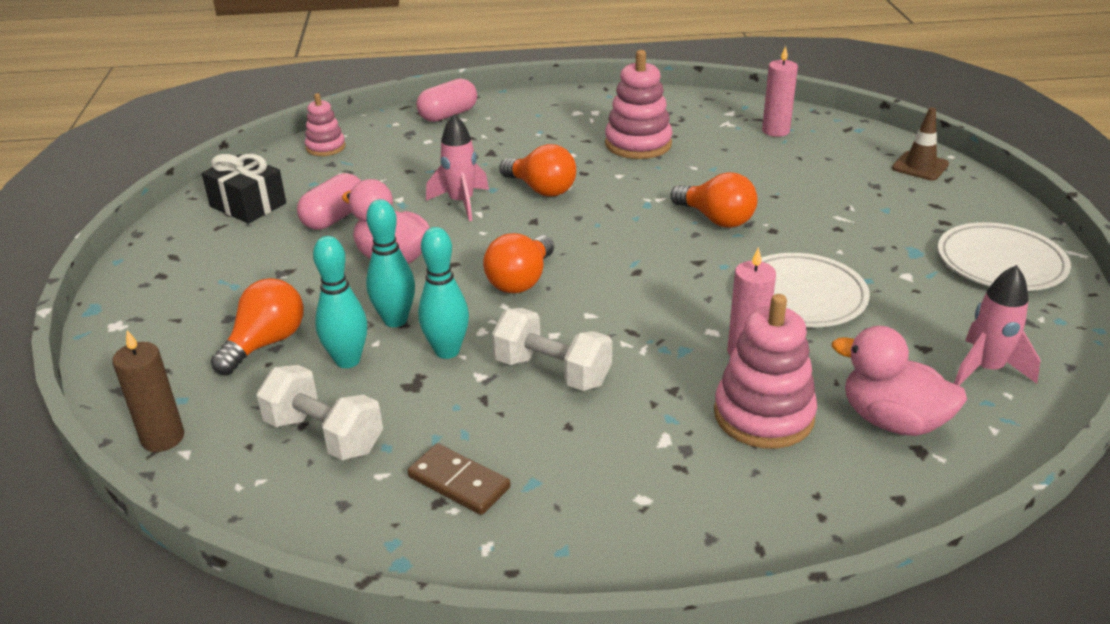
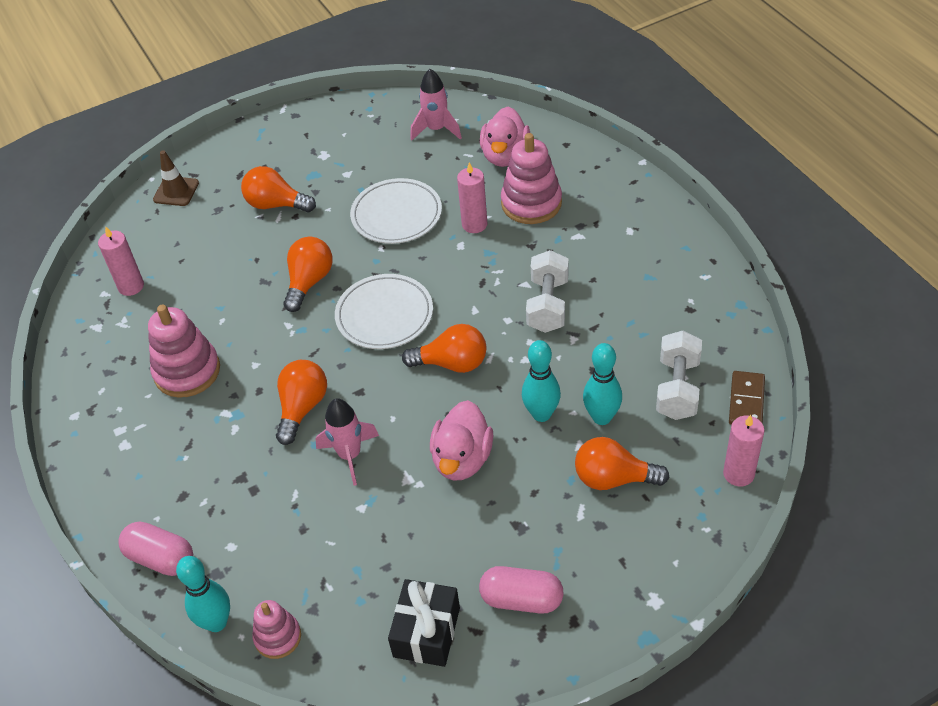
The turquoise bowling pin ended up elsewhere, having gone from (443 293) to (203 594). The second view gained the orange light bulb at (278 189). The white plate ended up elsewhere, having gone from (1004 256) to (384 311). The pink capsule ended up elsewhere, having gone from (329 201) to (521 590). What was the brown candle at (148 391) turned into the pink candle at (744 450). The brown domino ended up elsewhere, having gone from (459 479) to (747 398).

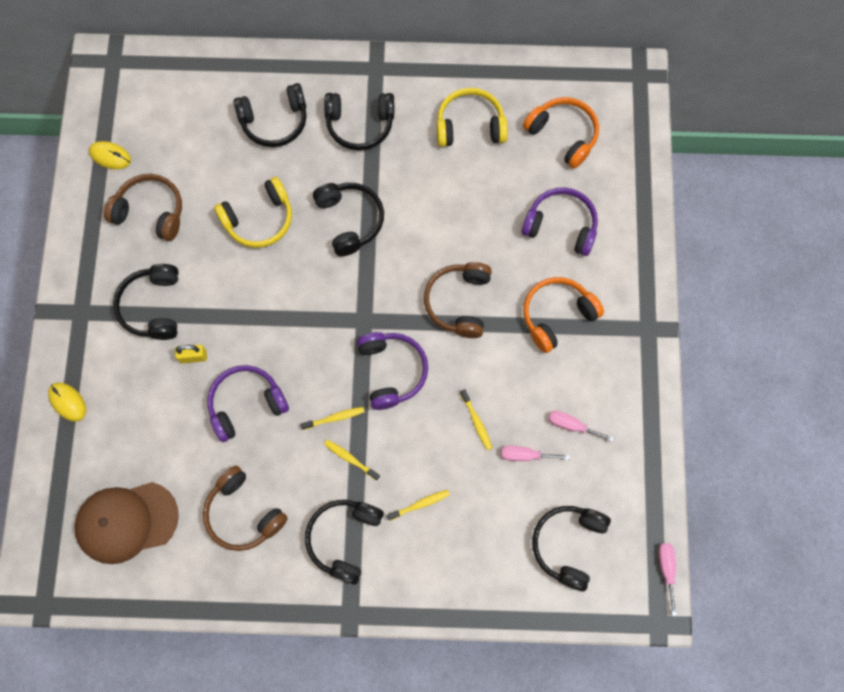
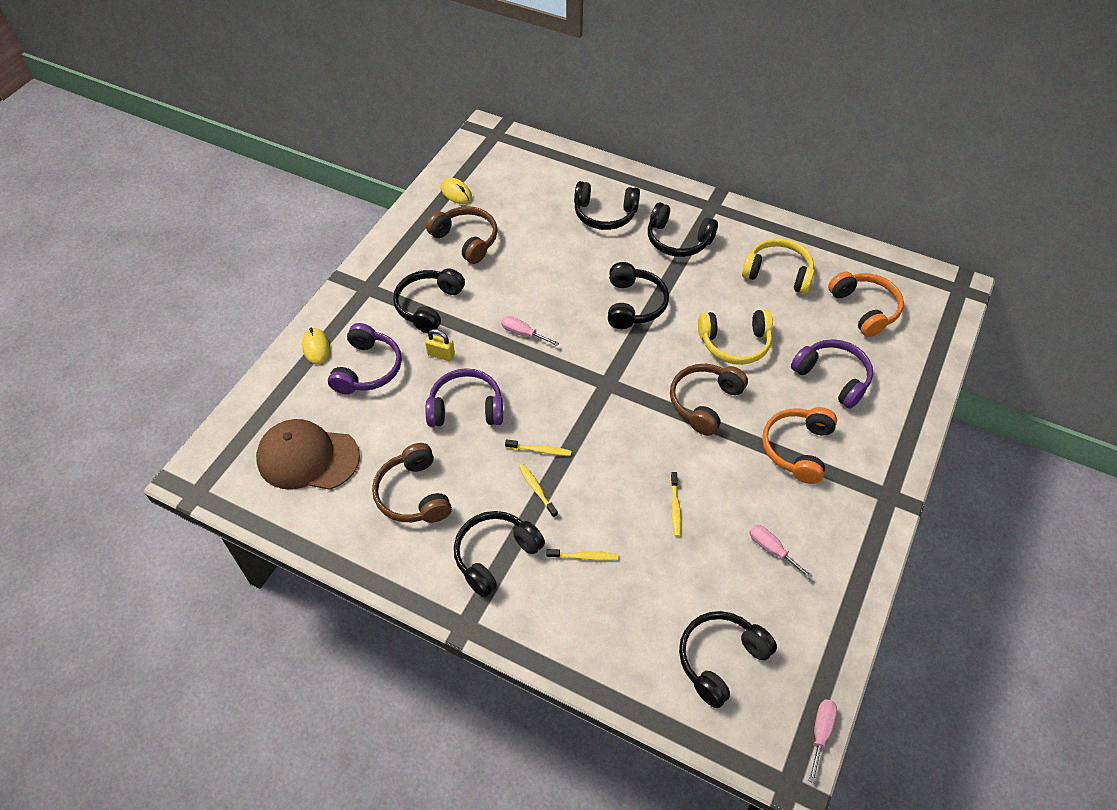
The purple headphones ended up elsewhere, having gone from (392 371) to (365 358). The pink screwdriver ended up elsewhere, having gone from (535 453) to (530 331). The yellow headphones ended up elsewhere, having gone from (253 212) to (735 337). The orange headphones at (563 315) ended up facing another way, 60 degrees counterclockwise from before.

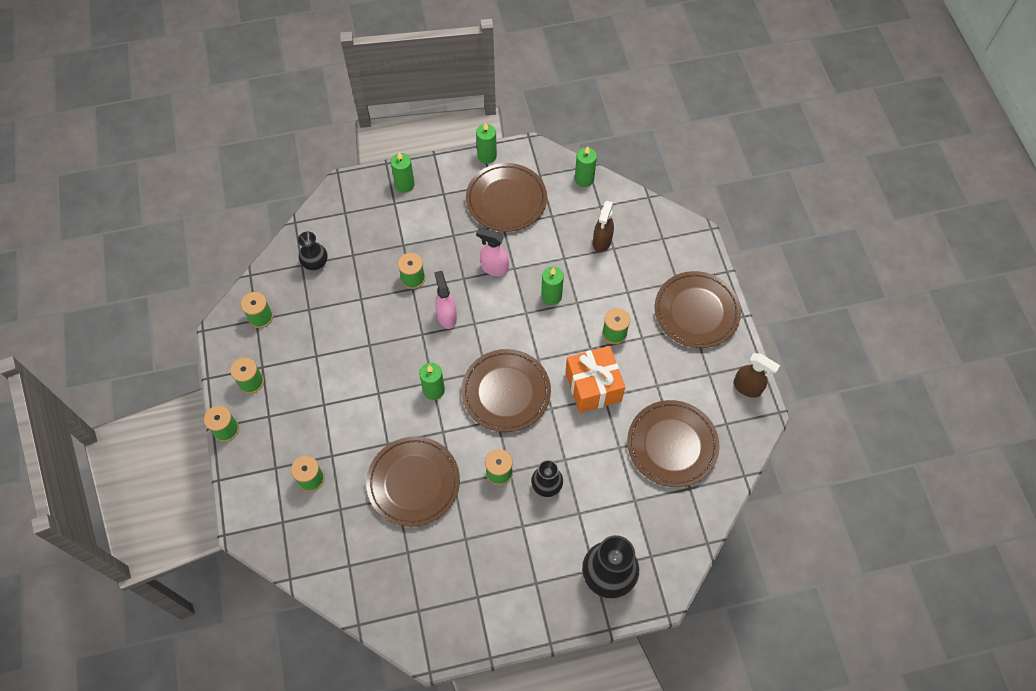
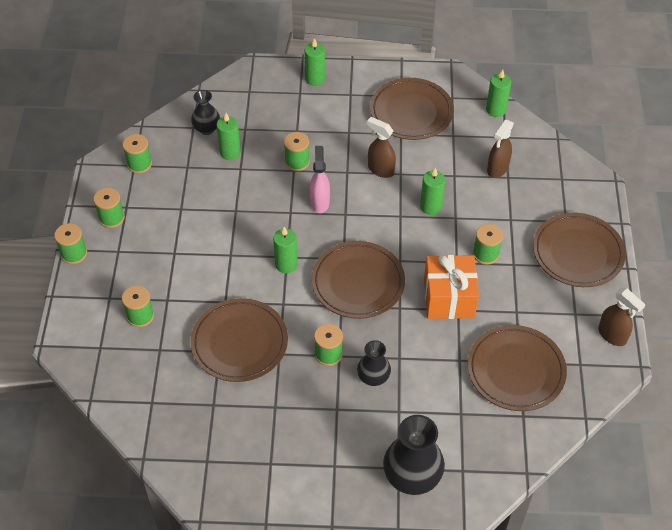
The green candle ended up elsewhere, having gone from (486 143) to (229 136). What was the pink spray bottle at (492 252) turned into the brown spray bottle at (381 147).

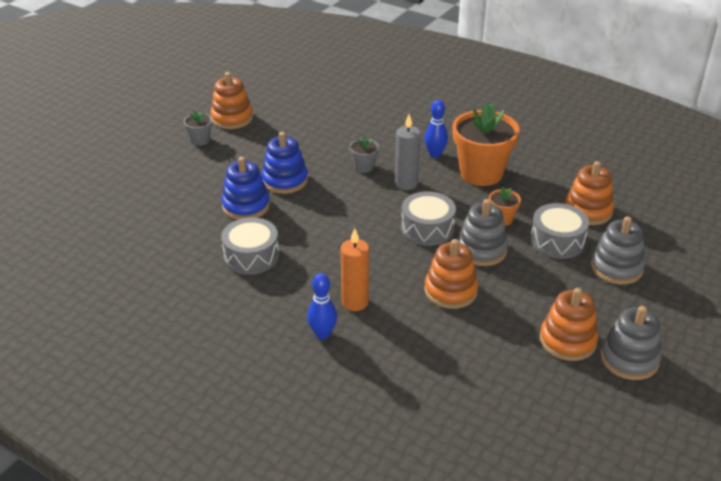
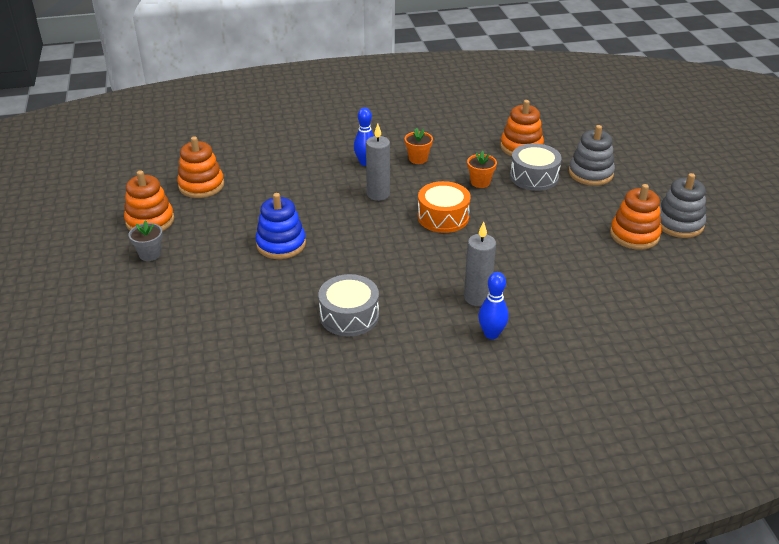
The orange stacking toy ended up elsewhere, having gone from (451 274) to (200 167). The size of the orange flower pot at (486 144) changed by a factor of 0.46. What was the grey drum at (428 218) turned into the orange drum at (444 207). What was the orange candle at (355 269) turned into the grey candle at (480 264). The second view lost the blue stacking toy at (245 188). The second view lost the grey flower pot at (364 154). The second view lost the grey stacking toy at (482 232).

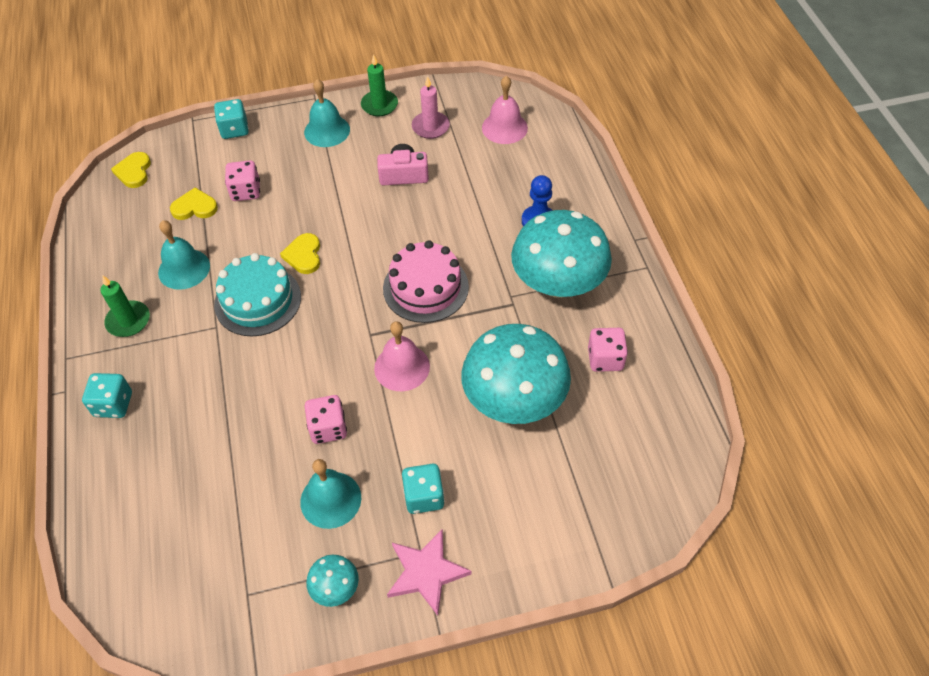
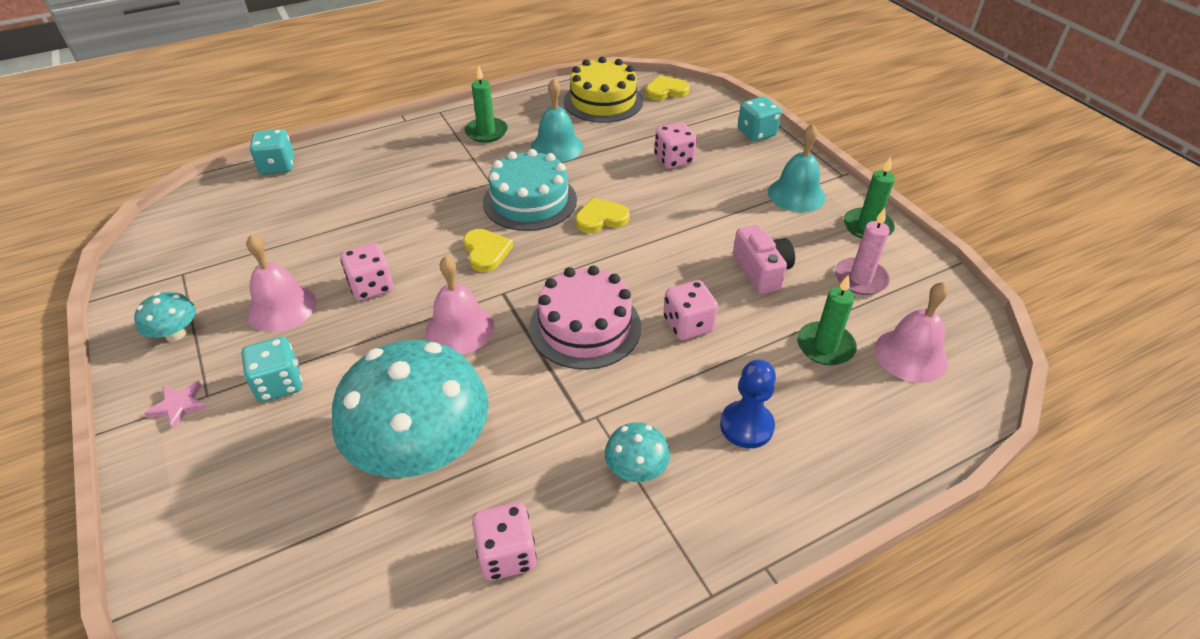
The size of the pink star at (429 572) changed by a factor of 0.57. What was the turquoise bell at (330 494) turned into the pink bell at (281 283). The turquoise dice ended up elsewhere, having gone from (107 395) to (272 152). The yellow heart ended up elsewhere, having gone from (194 203) to (488 250). The second view gained the yellow cake at (603 90). The size of the turquoise mushroom at (561 254) changed by a factor of 0.43. The second view gained the pink dice at (690 310). The second view gained the green candle at (827 319).

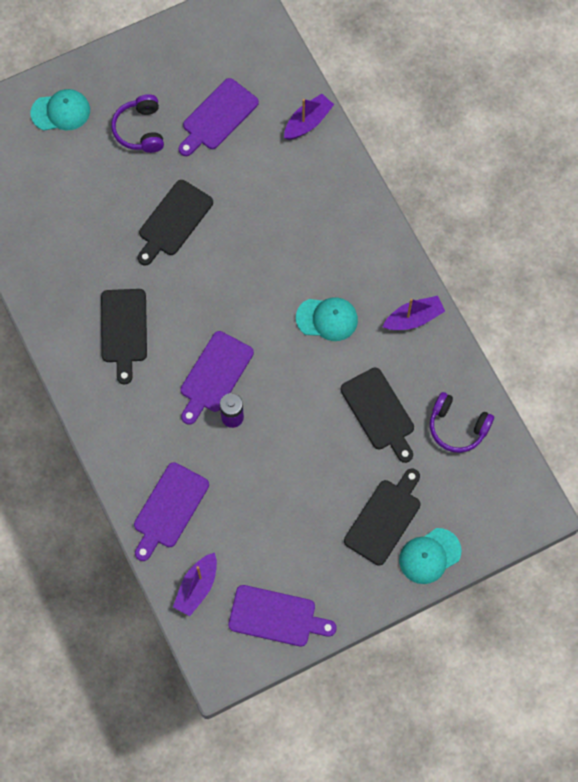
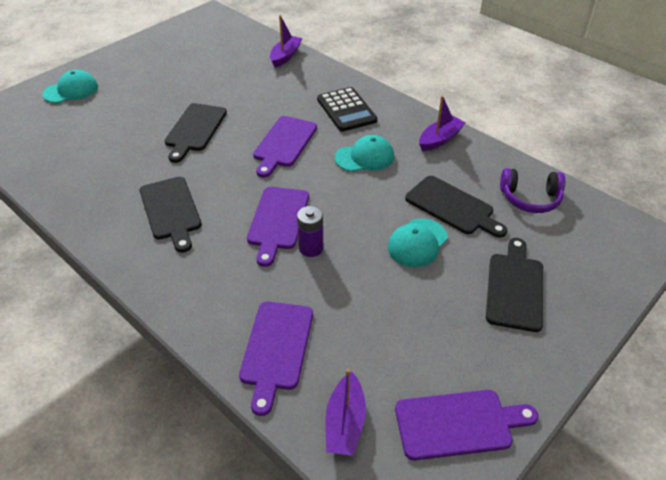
The purple cutting board ended up elsewhere, having gone from (219 117) to (285 147). The second view gained the black calculator at (347 109). The turquoise cap ended up elsewhere, having gone from (430 556) to (418 243). The second view lost the purple headphones at (137 123).

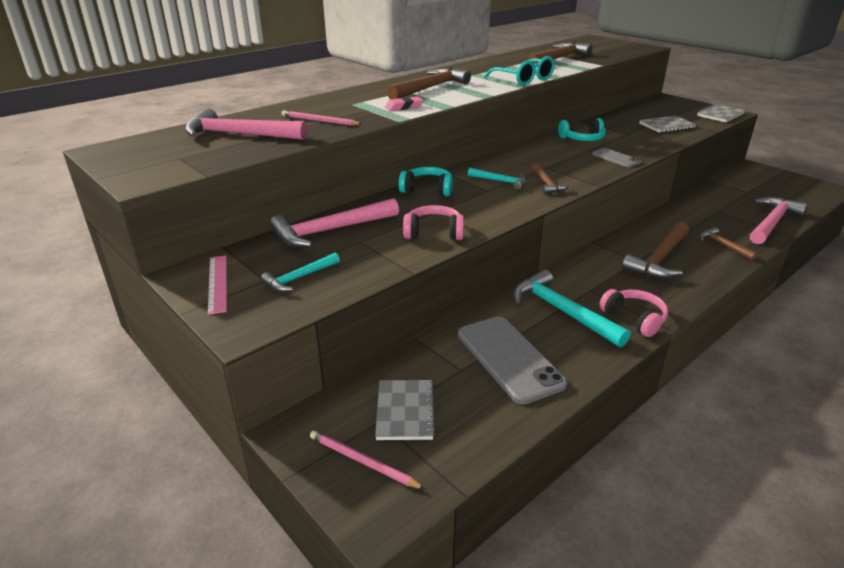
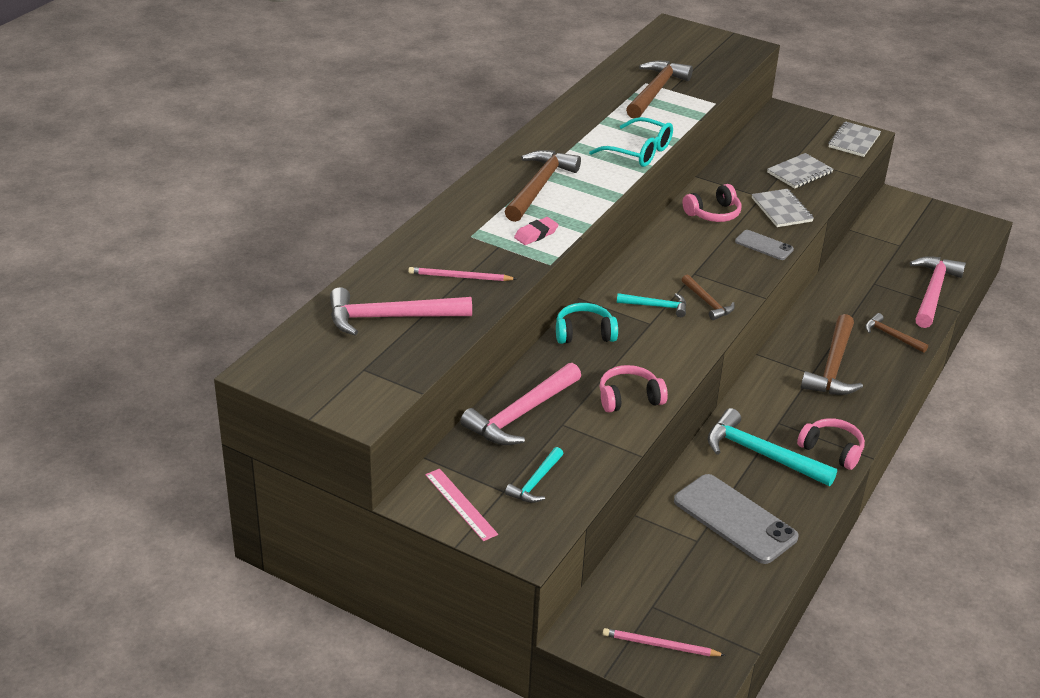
What was the turquoise headphones at (582 129) turned into the pink headphones at (711 203). The grey notebook ended up elsewhere, having gone from (405 410) to (783 208).

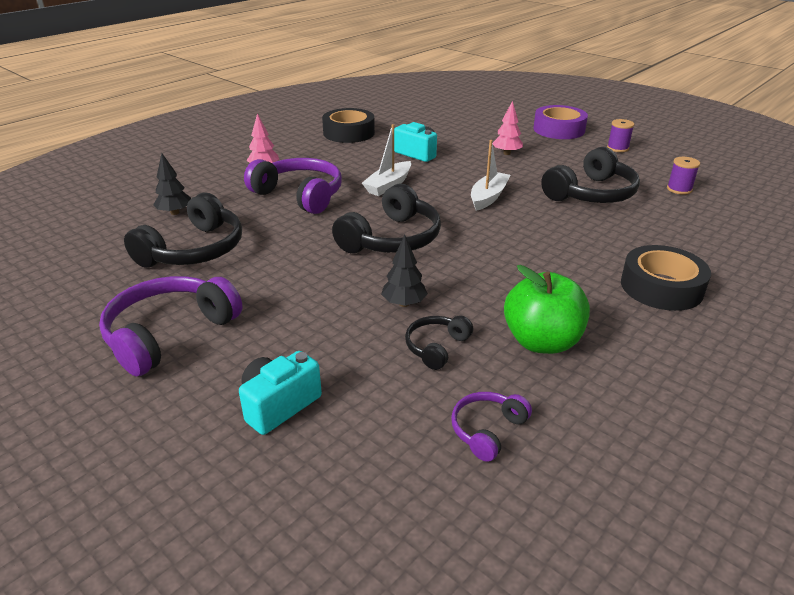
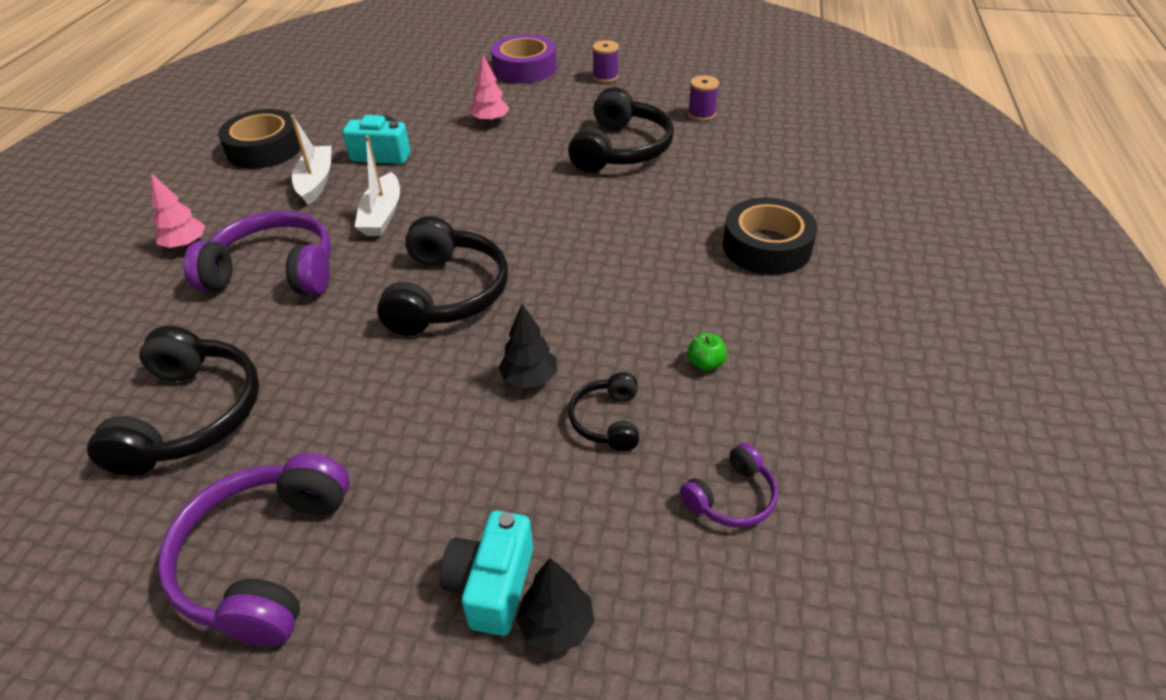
The white boat ended up elsewhere, having gone from (490 175) to (311 160). The black tree ended up elsewhere, having gone from (172 184) to (555 606). The purple headphones at (491 427) ended up facing another way, 135 degrees counterclockwise from before. The size of the green apple at (547 309) changed by a factor of 0.41.

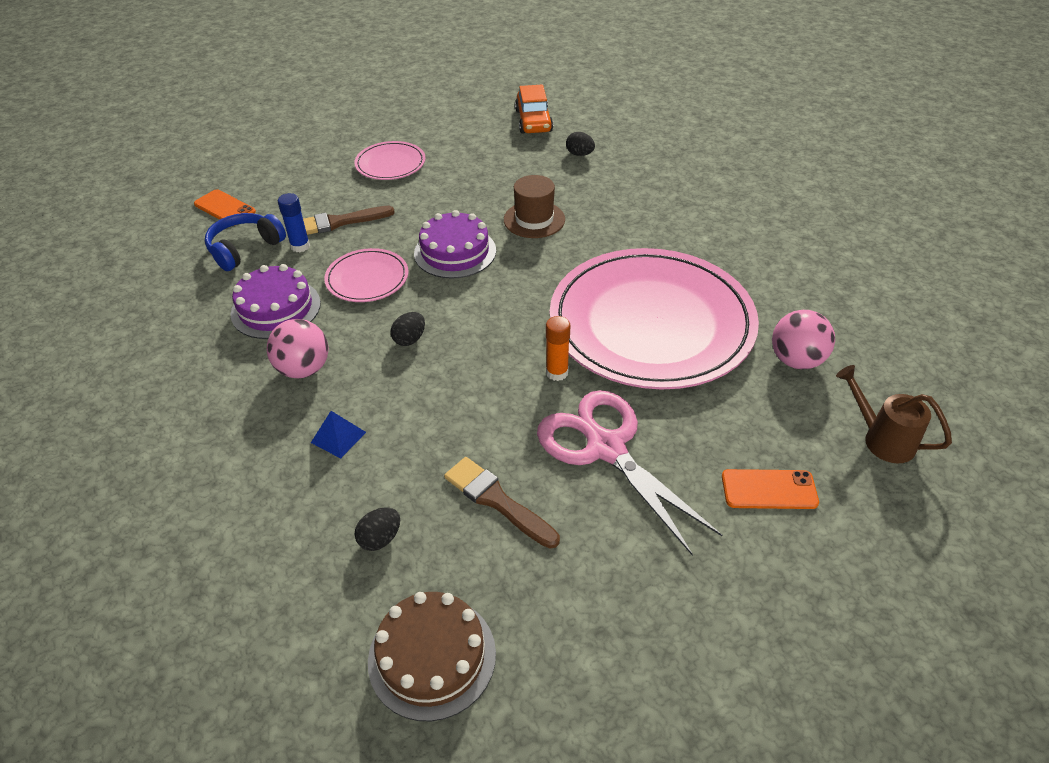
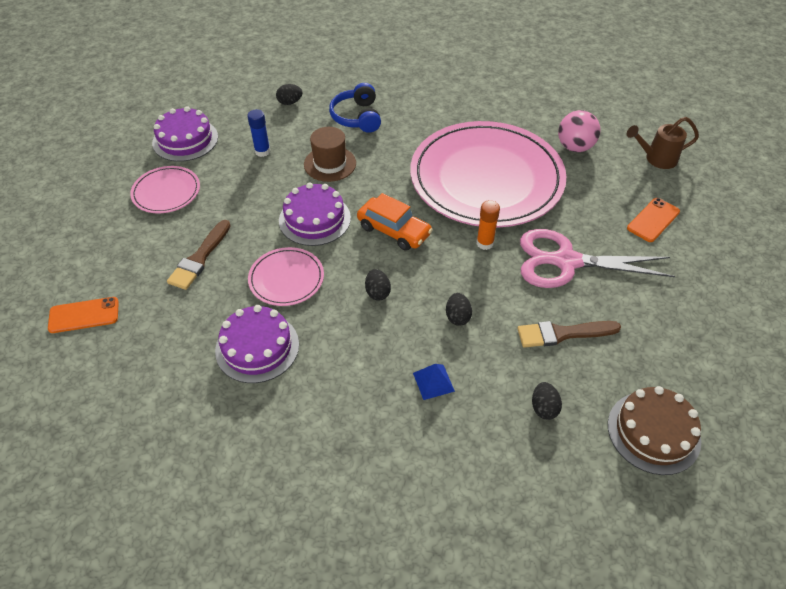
The second view gained the purple cake at (185 134). The blue glue stick ended up elsewhere, having gone from (294 222) to (258 133). The blue headphones ended up elsewhere, having gone from (245 242) to (355 108). The orange car ended up elsewhere, having gone from (534 109) to (395 222). The second view gained the black egg at (459 309). The second view lost the pink ball at (297 348).

